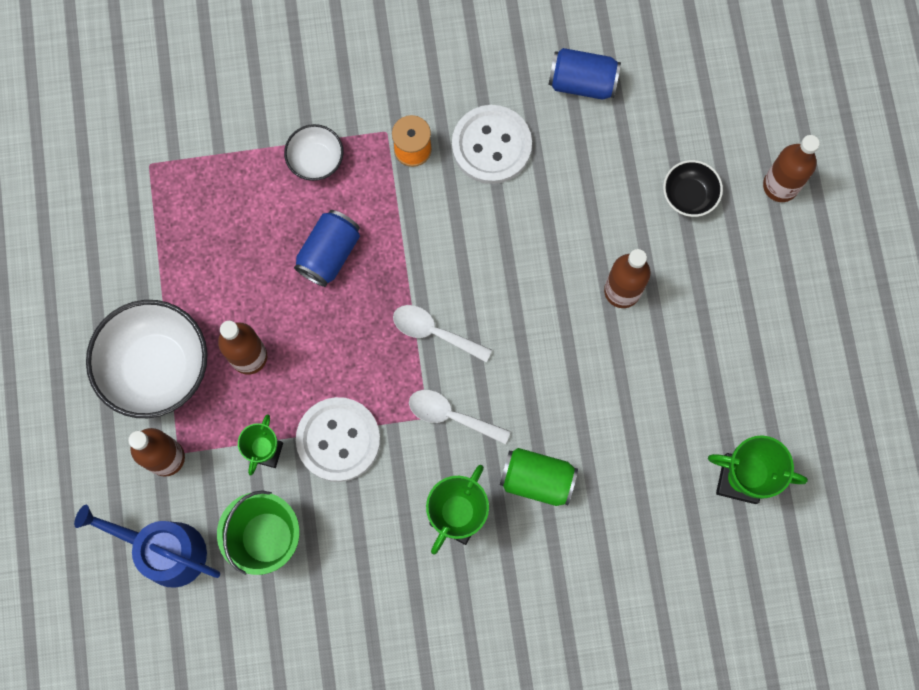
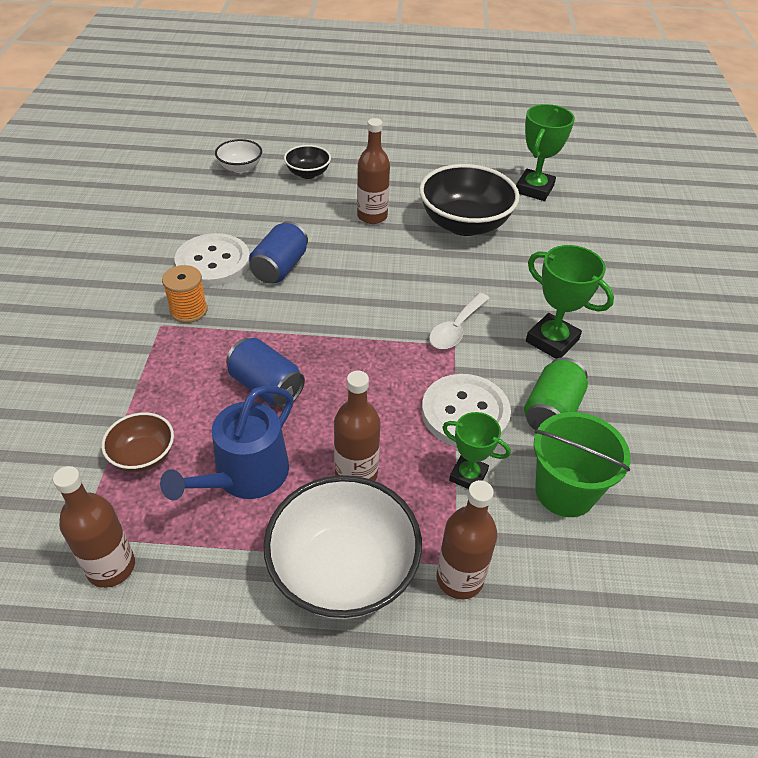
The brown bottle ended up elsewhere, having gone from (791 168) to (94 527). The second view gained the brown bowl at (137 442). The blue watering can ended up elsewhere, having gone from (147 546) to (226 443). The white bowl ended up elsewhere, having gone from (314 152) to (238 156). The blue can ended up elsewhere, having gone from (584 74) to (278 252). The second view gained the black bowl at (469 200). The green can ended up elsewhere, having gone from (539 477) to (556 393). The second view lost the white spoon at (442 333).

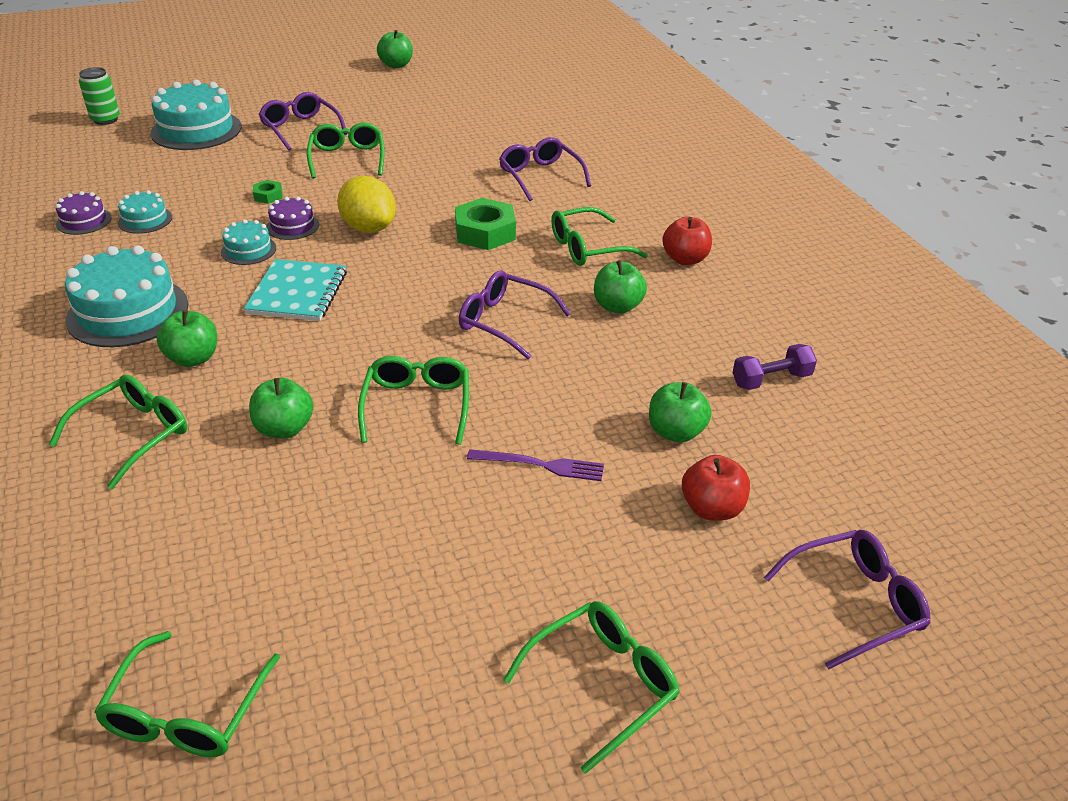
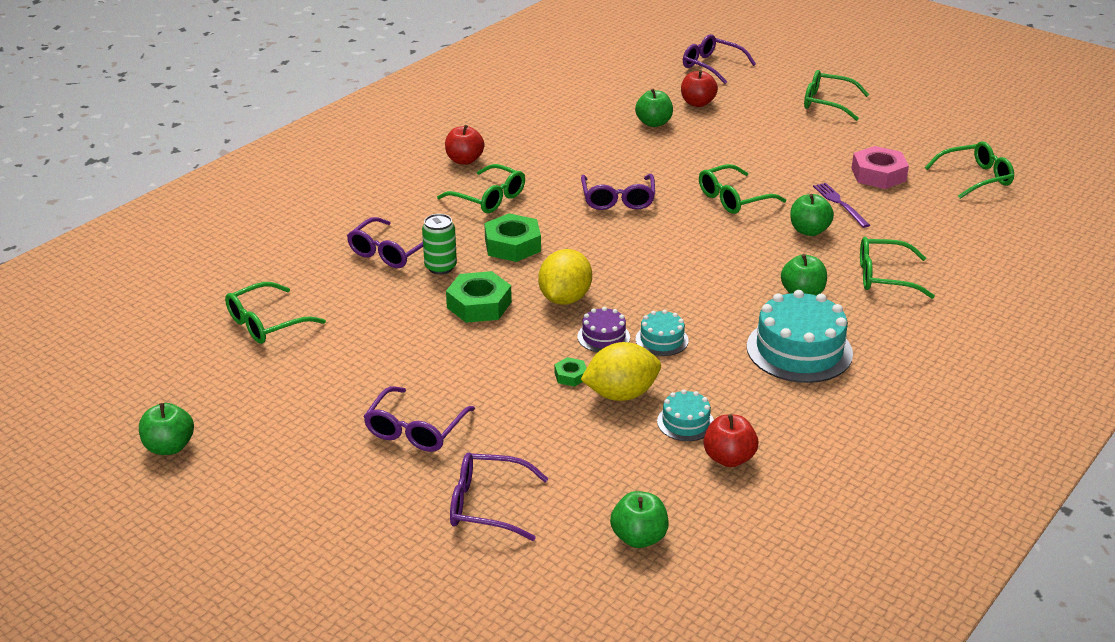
The green glasses ended up elsewhere, having gone from (346 150) to (275 313). The green can ended up elsewhere, having gone from (99 96) to (439 244). The second view gained the green nut at (479 297). Where the turquoise cake stood at (196 114), the purple glasses came to stand at (499 497). The second view gained the yellow lemon at (620 371). The green apple ended up elsewhere, having gone from (620 287) to (639 519). Where the purple cake stood at (84 213), the red apple came to stand at (731 440). The purple fork ended up elsewhere, having gone from (535 465) to (841 205). The second view gained the pink nut at (880 167). The second view lost the turquoise notebook at (295 290). The second view lost the purple dumbbell at (775 367).

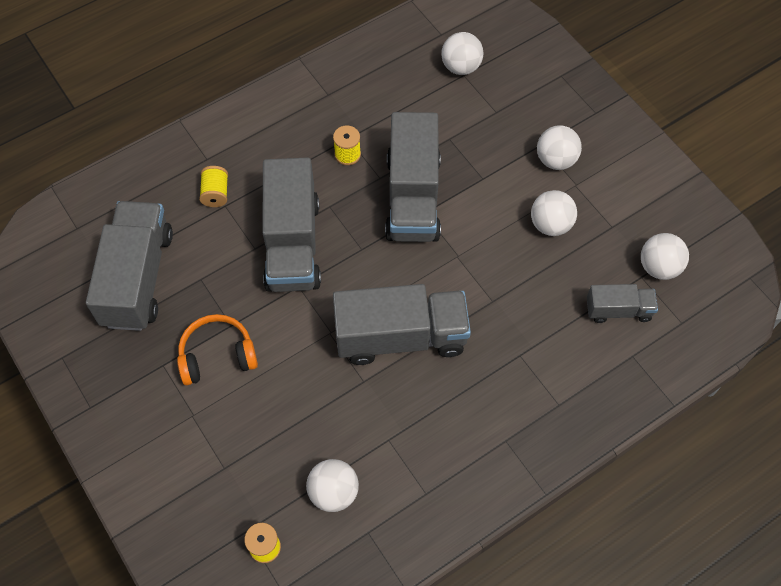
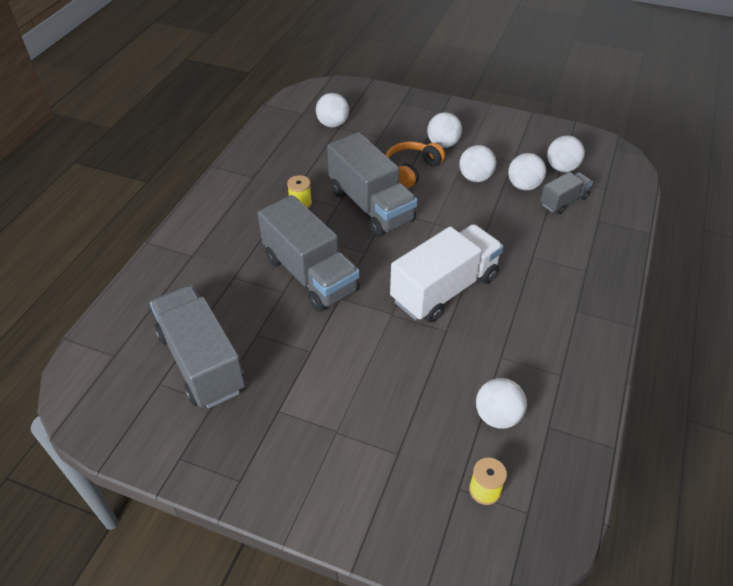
The orange headphones ended up elsewhere, having gone from (217 349) to (415 165). What was the grey truck at (402 324) turned into the white truck at (447 273). The second view gained the white ball at (527 172). The second view lost the yellow spool at (213 186).

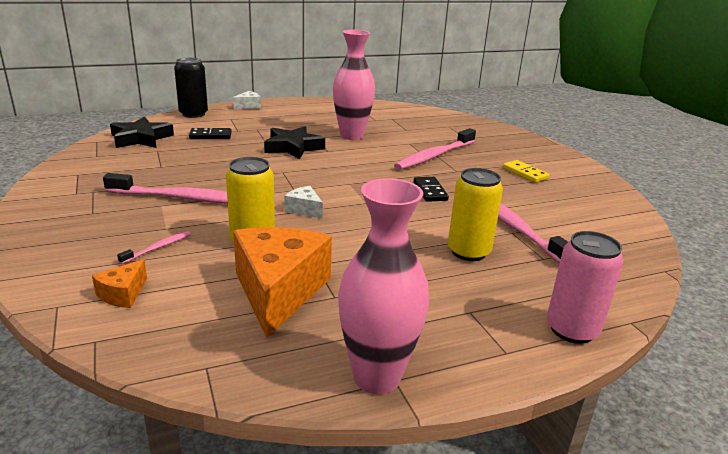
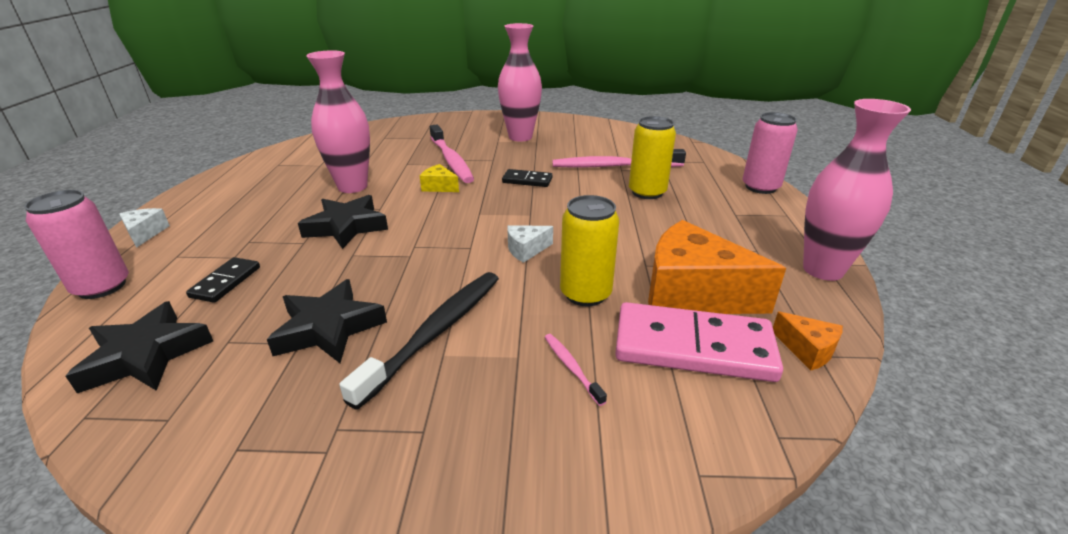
What was the black can at (191 88) turned into the pink can at (76 244). The second view gained the black star at (327 321). What was the pink toothbrush at (165 188) turned into the black toothbrush at (419 341). The second view gained the yellow cheese at (439 178). Where the yellow domino stood at (526 171), the pink vase came to stand at (520 82). The second view gained the pink domino at (699 342). The orange cheese ended up elsewhere, having gone from (119 283) to (808 341).

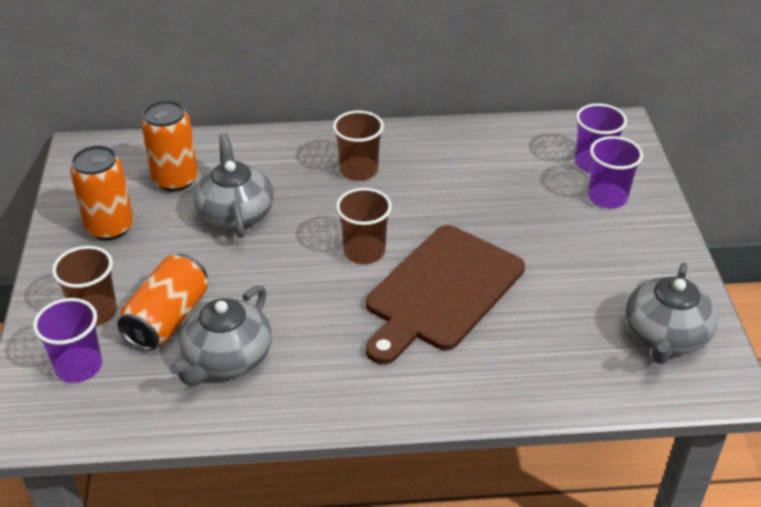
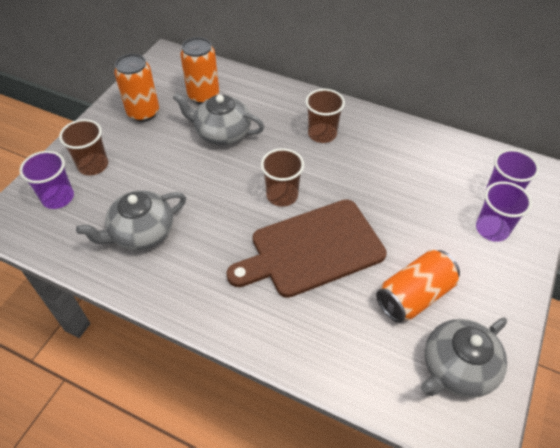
The grey teapot at (234 185) ended up facing another way, 90 degrees counterclockwise from before. The orange can ended up elsewhere, having gone from (162 302) to (418 286).

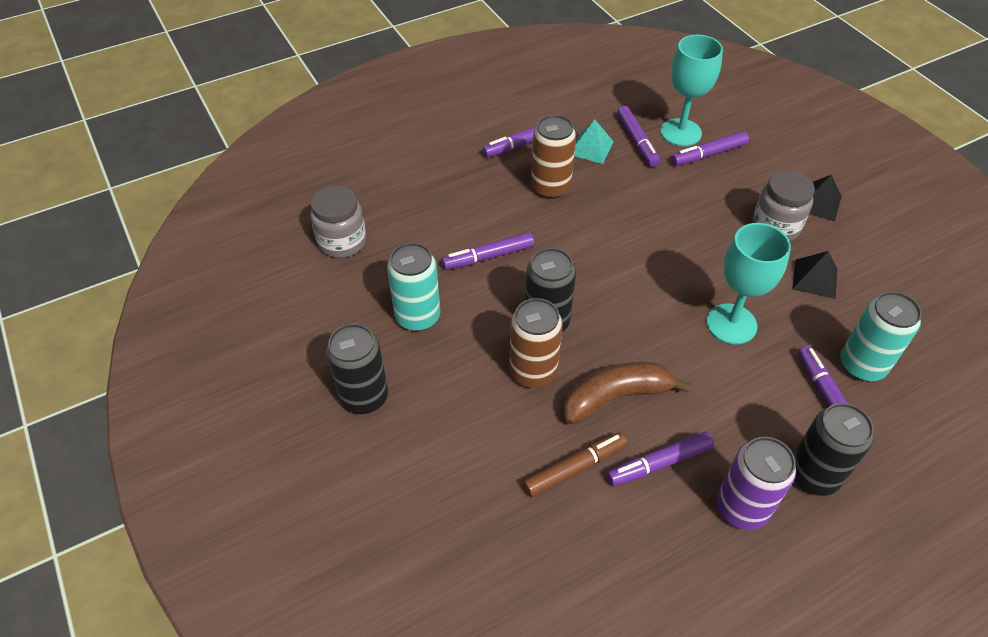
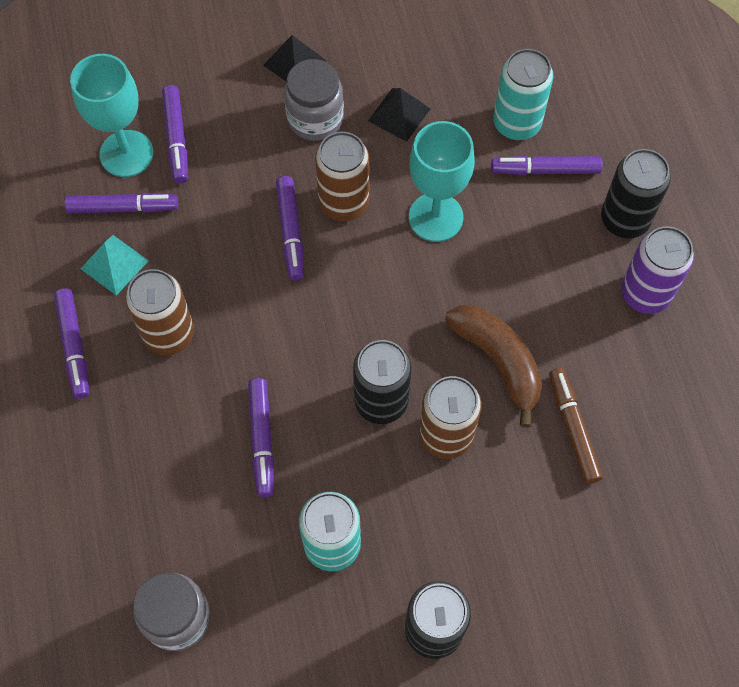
The purple marker ended up elsewhere, having gone from (660 459) to (290 228). The second view gained the brown can at (342 176). The brown banana at (627 393) ended up facing another way, 150 degrees clockwise from before.

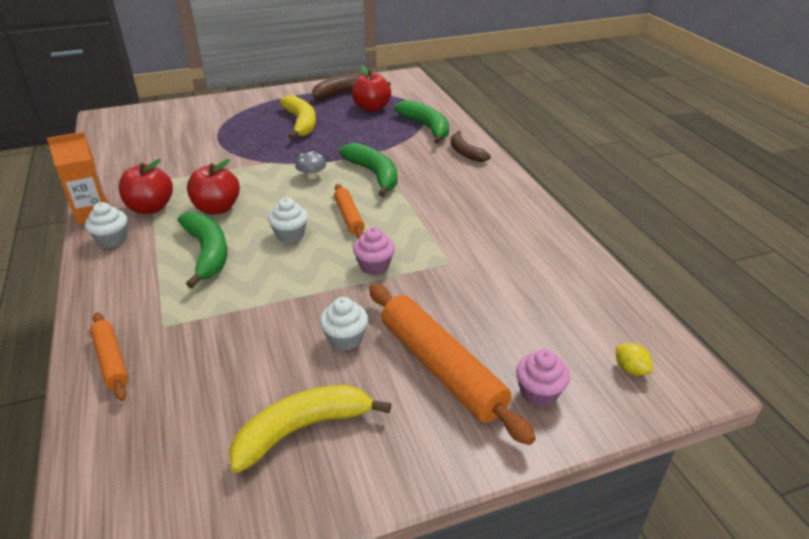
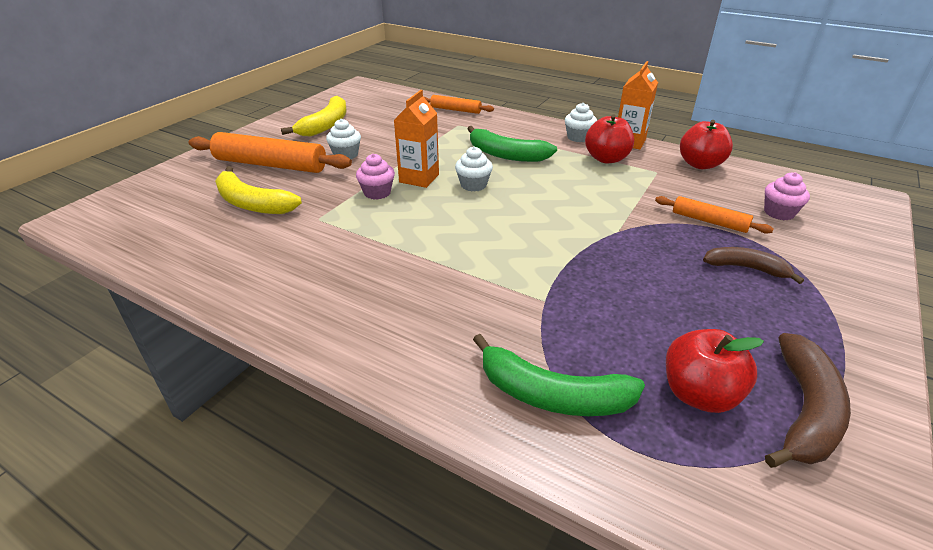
The yellow banana ended up elsewhere, having gone from (298 117) to (258 190). The second view gained the orange carton at (416 139). The orange rolling pin ended up elsewhere, having gone from (349 211) to (714 215). The red apple ended up elsewhere, having gone from (213 187) to (706 144). The brown banana ended up elsewhere, having gone from (471 146) to (753 265). The pink cupcake ended up elsewhere, having gone from (543 378) to (787 196). The second view lost the grey mushroom at (310 165). The second view lost the green banana at (368 170). The second view lost the yellow lemon at (634 359).

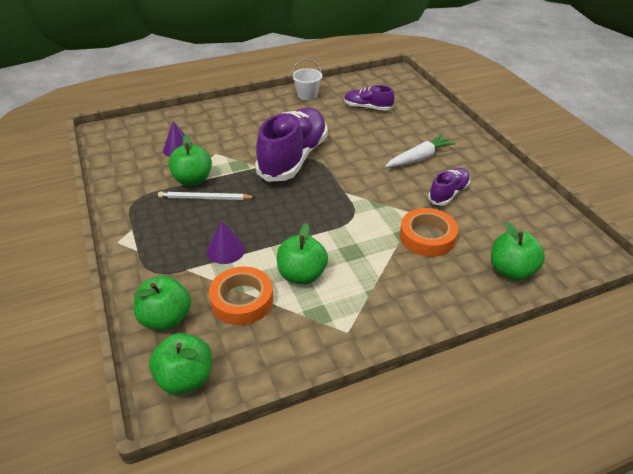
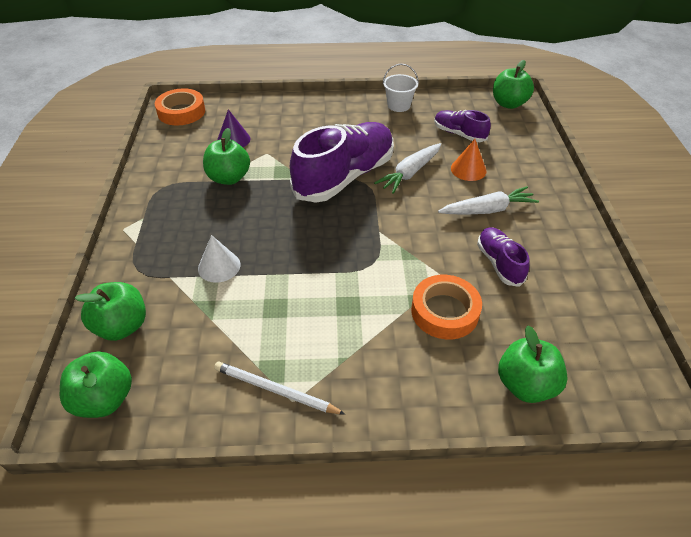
The orange tape ended up elsewhere, having gone from (241 295) to (180 106). What was the purple cone at (226 242) turned into the white cone at (219 259). The white pencil ended up elsewhere, having gone from (207 195) to (279 388). The second view gained the white carrot at (407 168). The second view gained the orange cone at (469 160). The purple shoe at (449 187) ended up facing another way, 75 degrees counterclockwise from before. The green apple ended up elsewhere, having gone from (302 253) to (513 84).

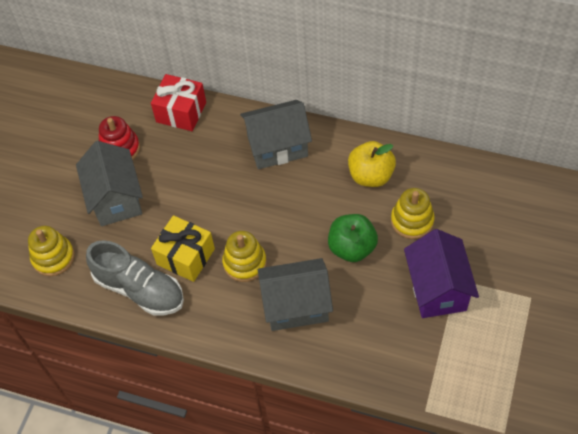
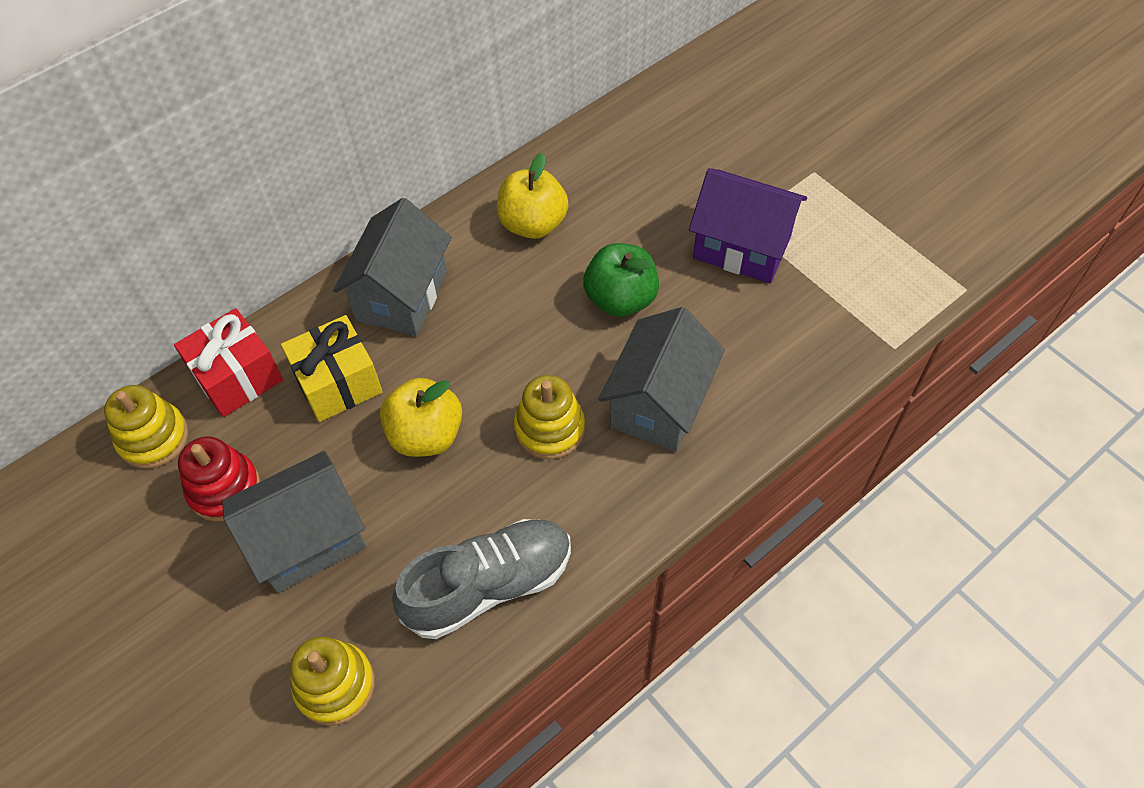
The yellow stacking toy ended up elsewhere, having gone from (413 213) to (146 427). The grey house at (109 183) ended up facing another way, 45 degrees counterclockwise from before. The yellow gift ended up elsewhere, having gone from (183 248) to (332 368). The second view gained the yellow apple at (421 417).

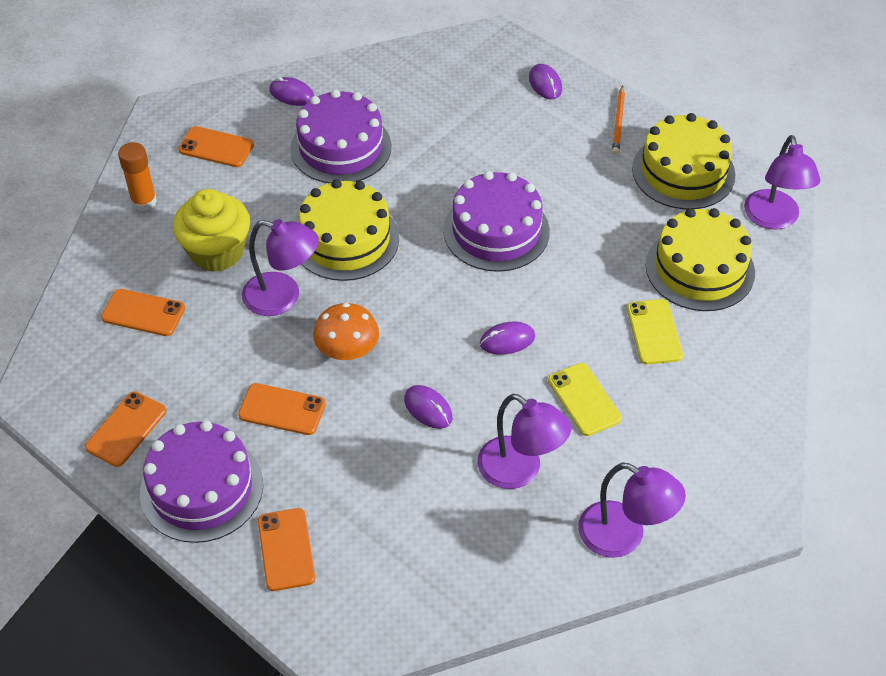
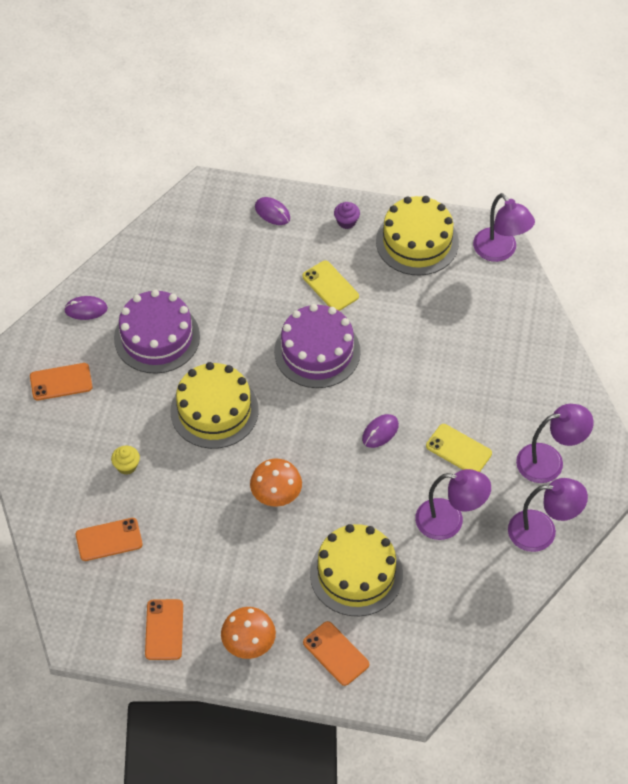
The size of the yellow cupcake at (211 230) changed by a factor of 0.45. Where the purple cake stood at (201 482), the orange mushroom came to stand at (248 633). The yellow phone ended up elsewhere, having gone from (655 331) to (330 286). The yellow cake ended up elsewhere, having gone from (700 259) to (356 570). Where the orange pencil stood at (618 120), the purple cupcake came to stand at (347 215). The purple lamp ended up elsewhere, having gone from (280 267) to (555 443). The second view lost the orange glue stick at (137 176). The second view lost the orange phone at (282 409). The second view lost the purple mouse at (428 407).

